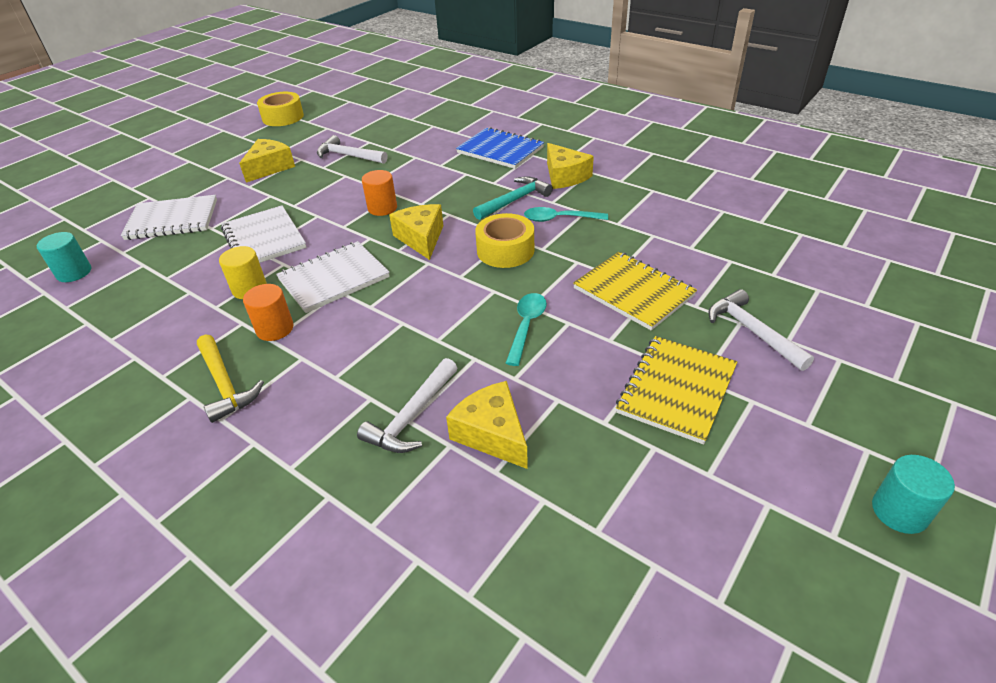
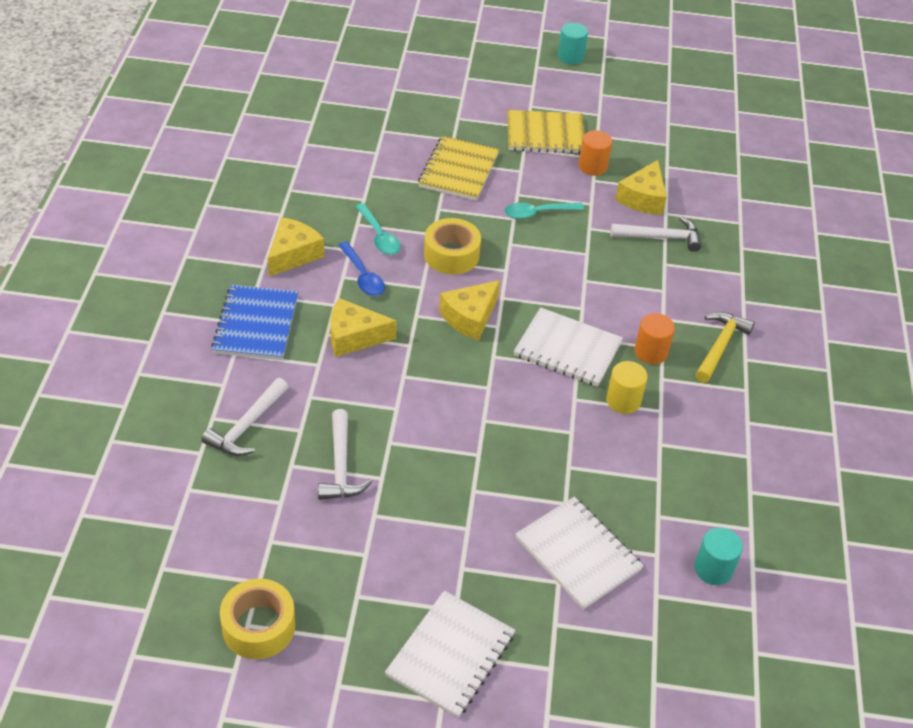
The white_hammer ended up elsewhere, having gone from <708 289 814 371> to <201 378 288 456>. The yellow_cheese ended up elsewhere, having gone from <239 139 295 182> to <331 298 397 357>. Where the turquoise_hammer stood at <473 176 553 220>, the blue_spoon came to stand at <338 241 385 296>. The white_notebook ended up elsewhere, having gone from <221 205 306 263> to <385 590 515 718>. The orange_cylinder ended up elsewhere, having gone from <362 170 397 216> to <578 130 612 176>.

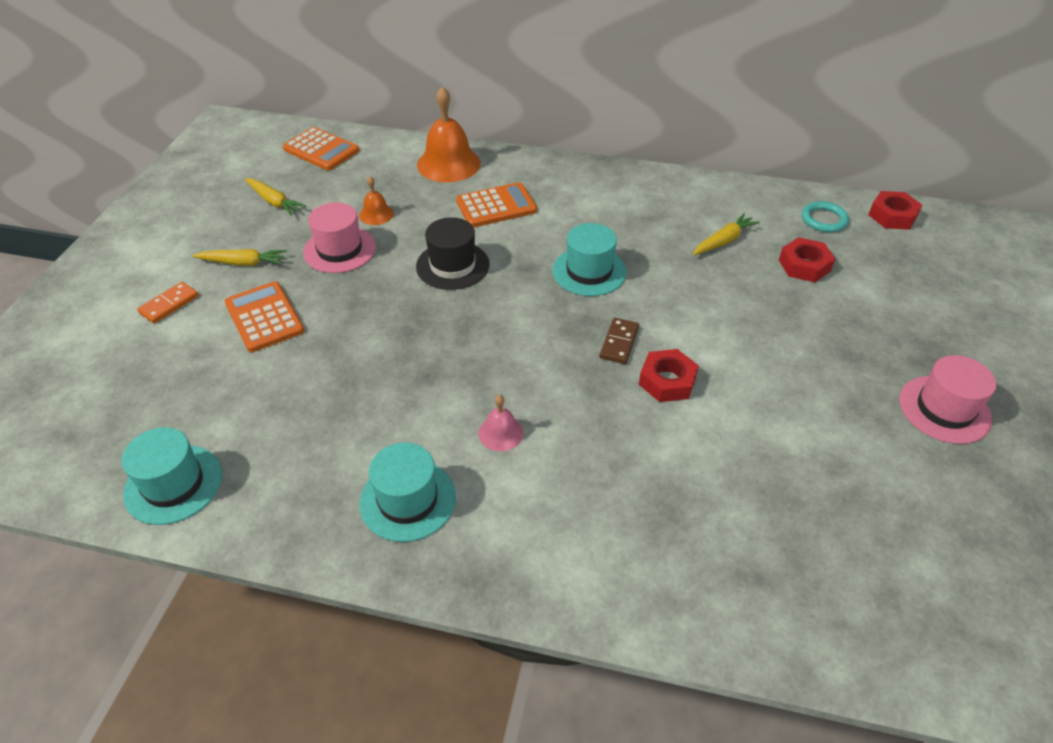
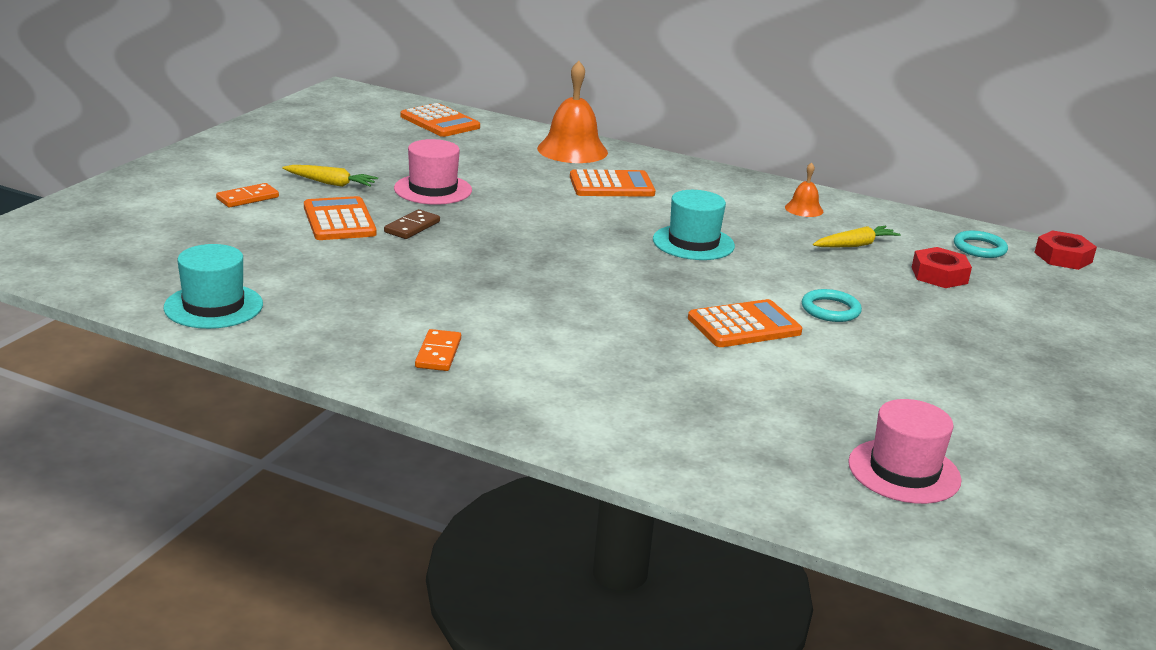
The brown_domino ended up elsewhere, having gone from <599 318 639 364> to <384 209 440 239>. Where the turquoise_hat stood at <359 442 456 542>, the orange_domino came to stand at <415 329 461 371>. Where the red_nut stood at <639 349 699 402>, the orange_calculator came to stand at <688 299 803 347>. The orange_bell ended up elsewhere, having gone from <359 176 394 225> to <785 162 823 217>. The second view gained the turquoise_ring at <802 289 862 322>. The pink_hat ended up elsewhere, having gone from <900 355 996 444> to <848 399 962 504>. The second view lost the yellow_carrot at <245 178 306 216>. The second view lost the black_hat at <416 217 490 290>. The second view lost the pink_bell at <479 395 523 451>.

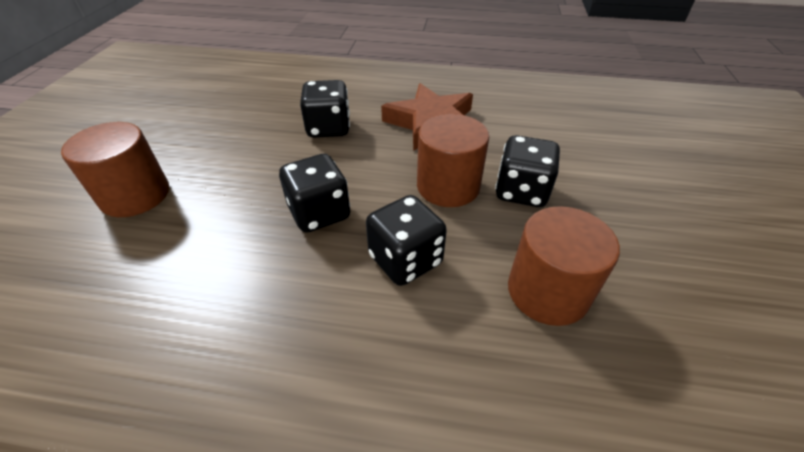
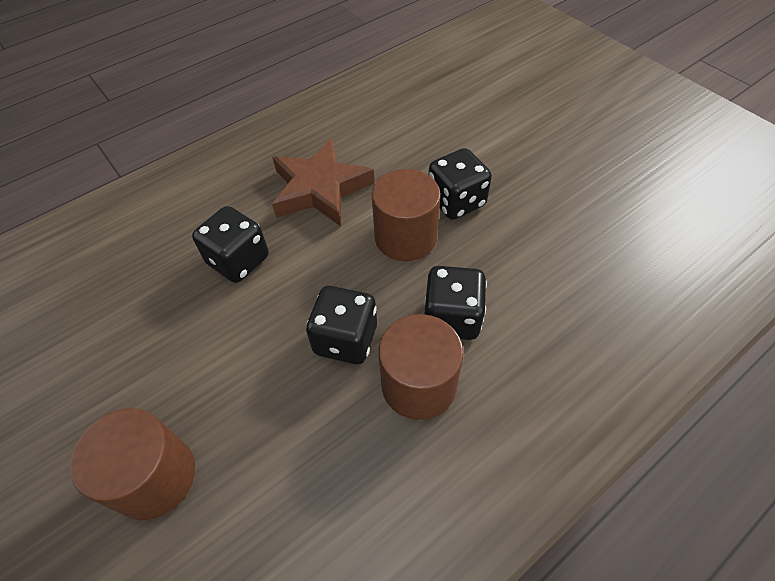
The brown_cylinder ended up elsewhere, having gone from <508 206 620 326> to <379 314 464 420>.

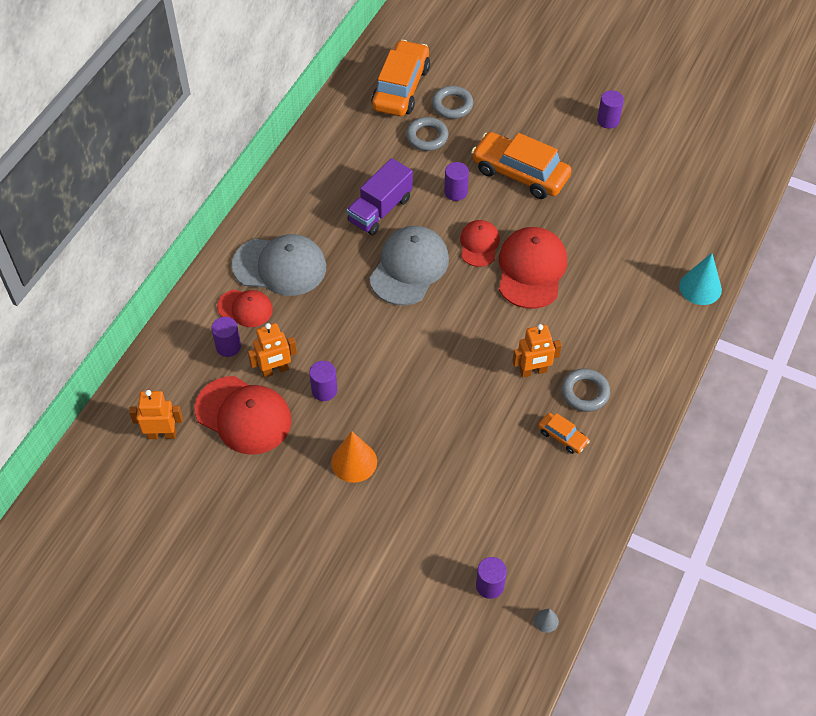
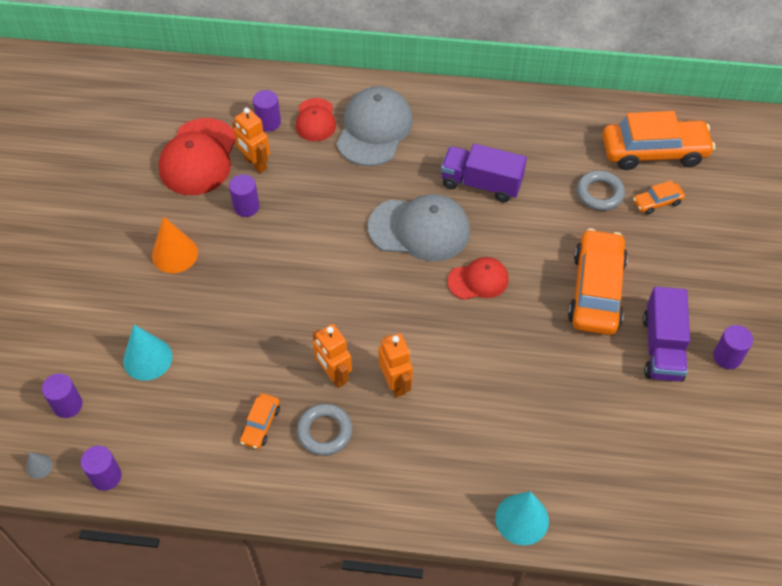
The purple_cylinder ended up elsewhere, having gone from <444 162 469 201> to <81 446 121 491>. The second view gained the turquoise_cone at <123 325 172 381>. The grey_cap at <232 234 326 296> ended up facing another way, 150 degrees counterclockwise from before. The orange_robot ended up elsewhere, having gone from <129 390 183 439> to <378 333 413 397>. Where the grey_ring stood at <432 86 473 119>, the orange_car came to stand at <633 180 685 215>. The second view gained the purple_truck at <643 286 690 382>. The second view lost the red_cap at <499 227 567 309>.

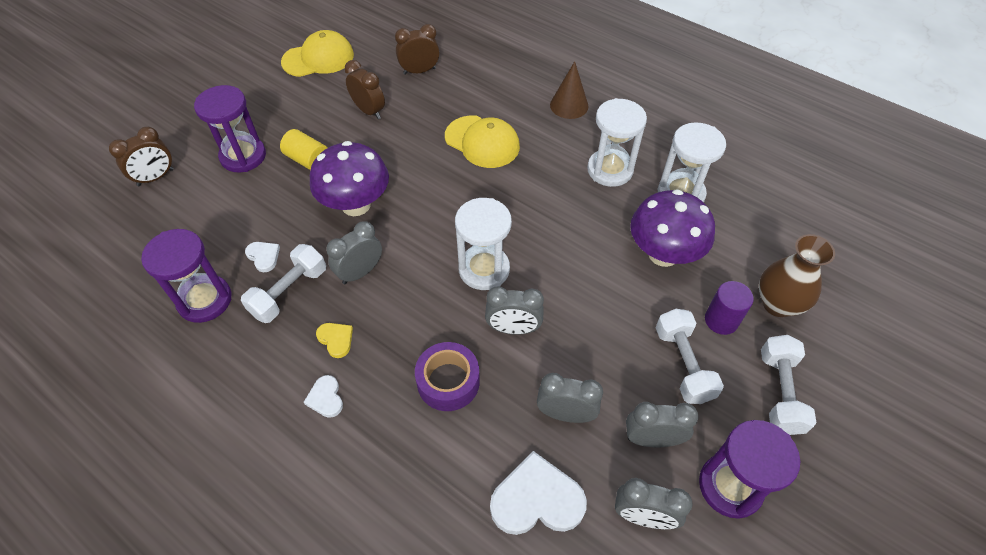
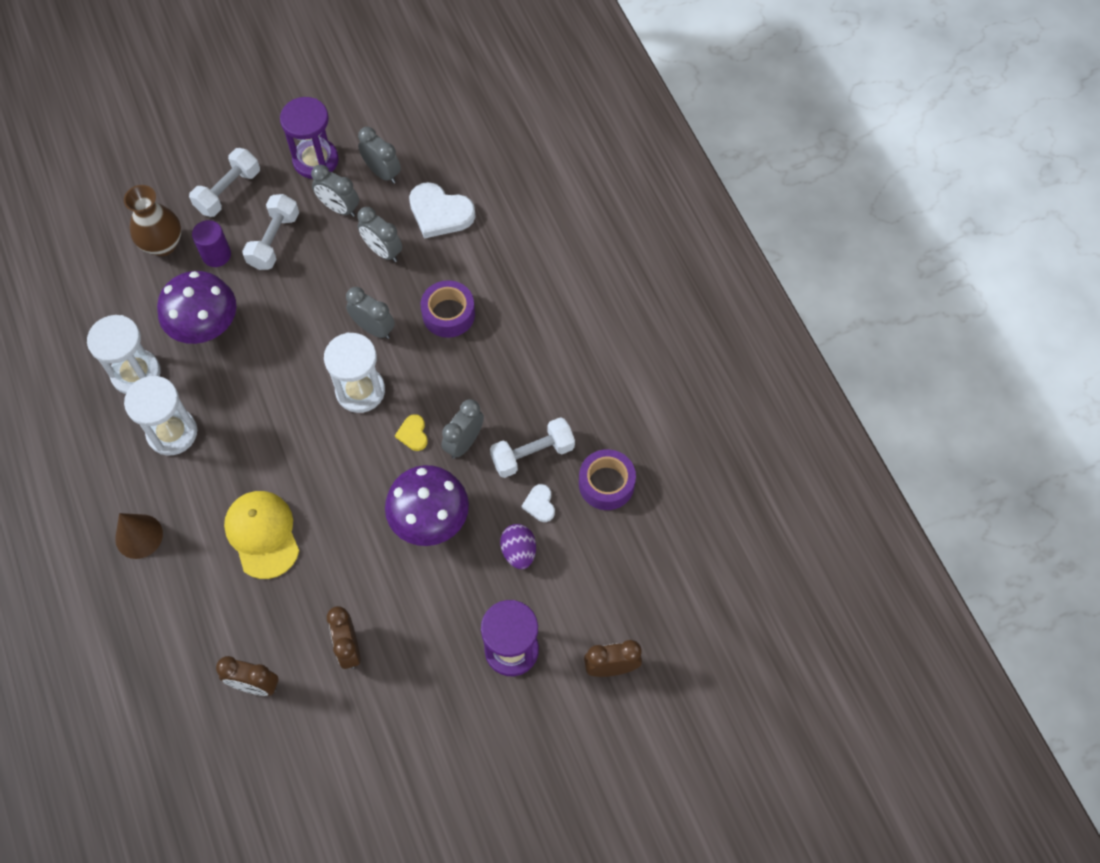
The yellow_heart ended up elsewhere, having gone from <316 323 353 358> to <395 414 428 451>. The grey_clock at <326 221 382 284> ended up facing another way, 135 degrees clockwise from before. The second view gained the purple_egg at <500 524 536 569>. Where the purple_hourglass stood at <141 229 231 323>, the purple_tape came to stand at <579 449 636 510>. The second view lost the yellow_cylinder at <280 129 327 170>. The second view lost the yellow_cap at <281 30 354 77>. The second view lost the white_heart at <304 375 343 418>.

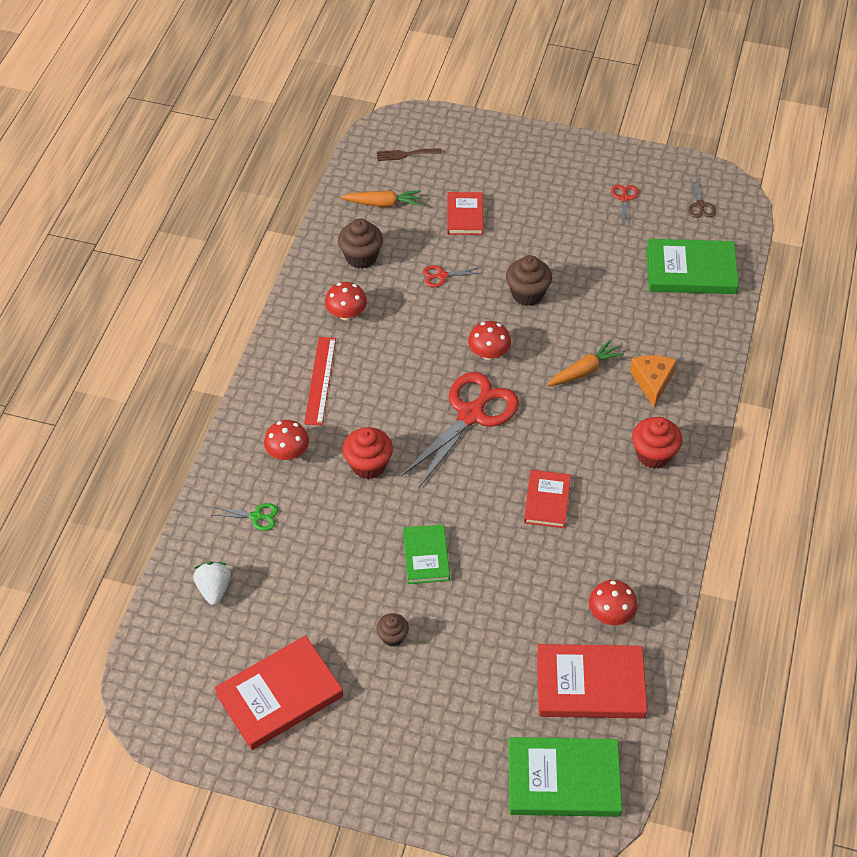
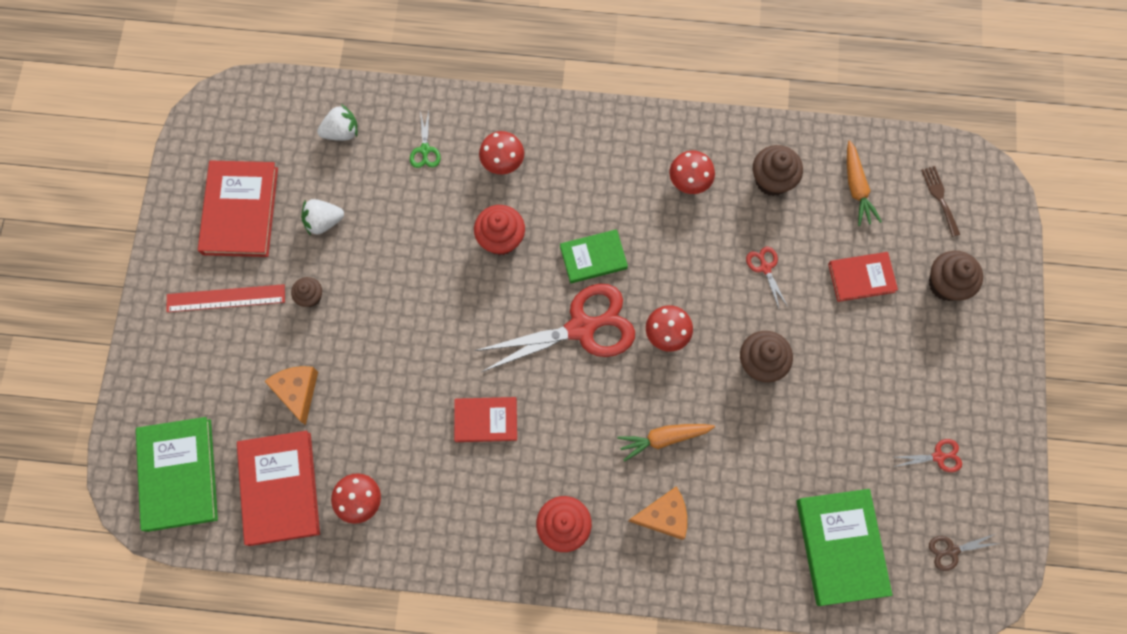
The red_ruler ended up elsewhere, having gone from <304 337 336 426> to <166 284 285 312>. The red_book at <214 635 343 750> ended up facing another way, 45 degrees clockwise from before. The second view gained the orange_cheese at <265 366 318 425>. The second view gained the white_strawberry at <301 199 344 236>. The red_scissors at <401 372 519 487> ended up facing another way, 45 degrees counterclockwise from before. The green_book ended up elsewhere, having gone from <403 524 450 584> to <560 229 628 283>. The orange_carrot at <547 340 624 386> ended up facing another way, 120 degrees clockwise from before. The second view gained the brown_cupcake at <929 251 983 301>.

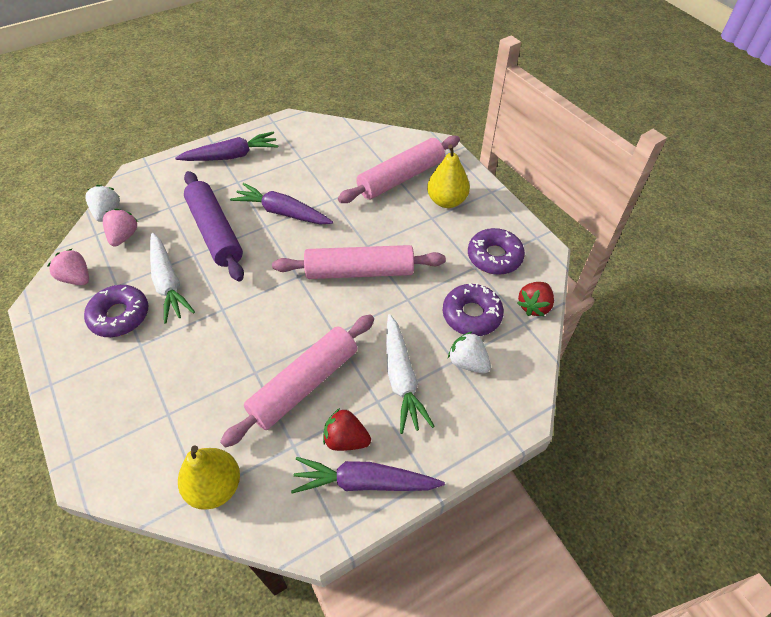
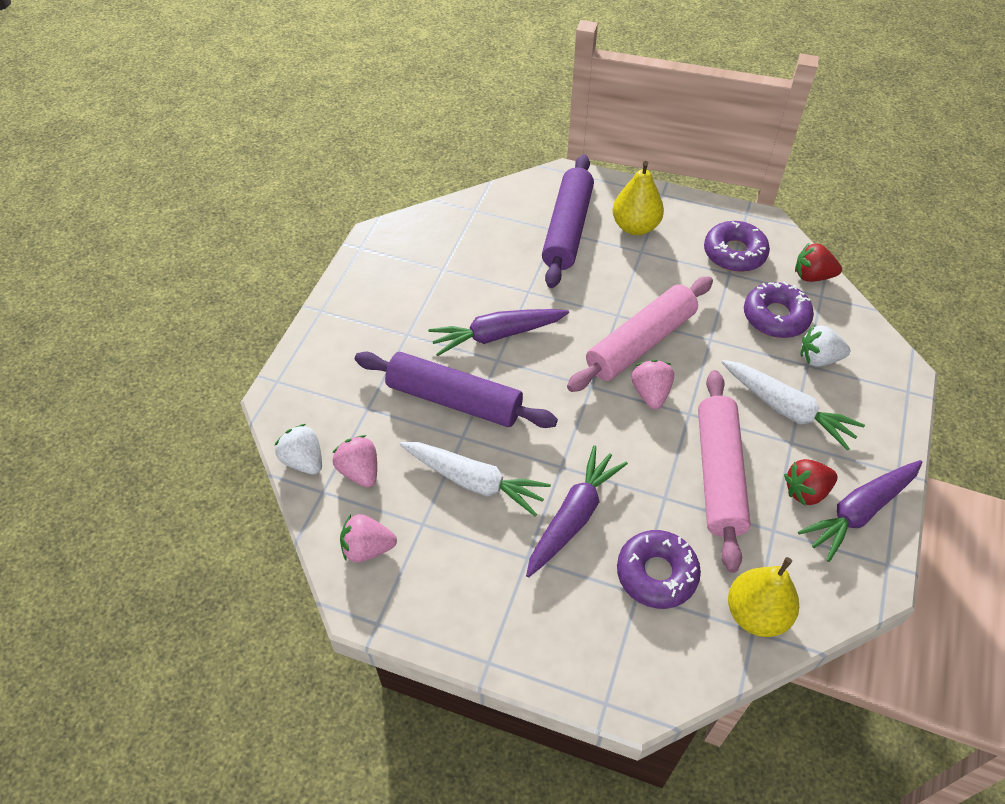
The purple_carrot ended up elsewhere, having gone from <175 132 278 161> to <526 445 628 577>. What was the pink_rolling_pin at <338 135 460 203> turned into the purple_rolling_pin at <542 155 594 288>. The purple_donut ended up elsewhere, having gone from <84 285 148 337> to <617 530 701 609>. The second view gained the pink_strawberry at <632 360 674 409>. The red_strawberry at <517 282 554 316> ended up facing another way, 105 degrees clockwise from before.

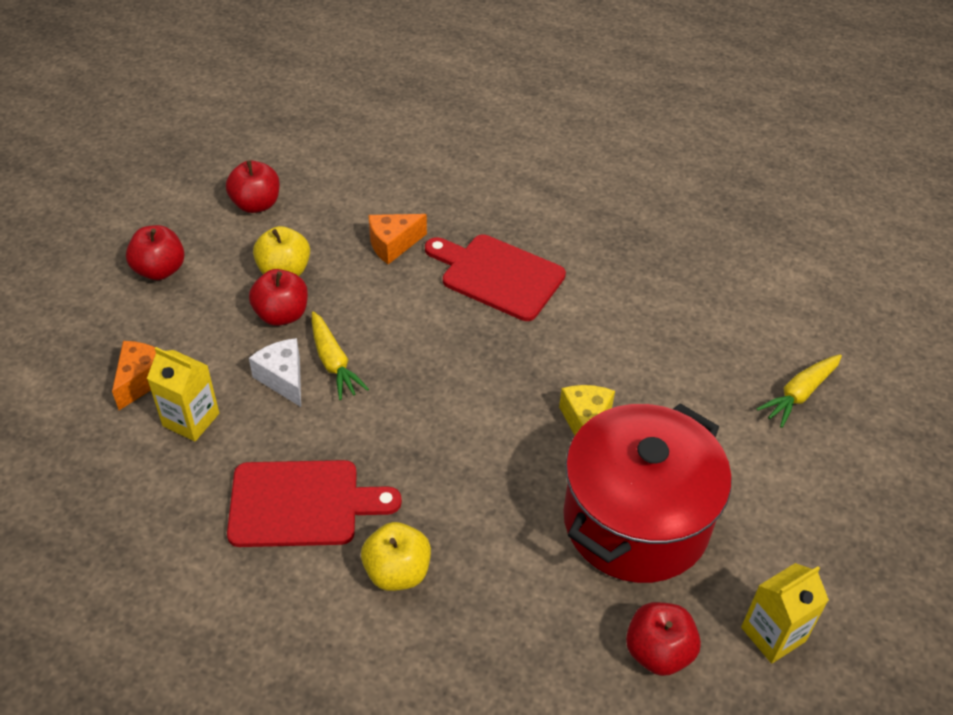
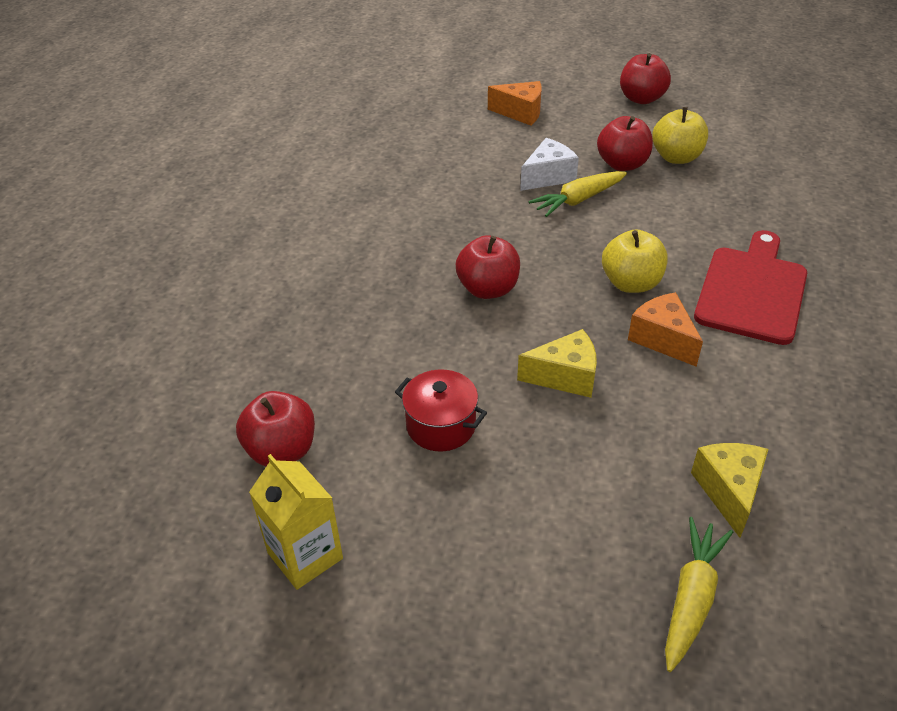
The size of the red_pot at <563 403 732 583> changed by a factor of 0.42. The red_apple ended up elsewhere, having gone from <226 160 280 213> to <456 235 520 299>. The yellow_apple ended up elsewhere, having gone from <361 522 431 591> to <602 229 667 293>. The orange_cheese ended up elsewhere, having gone from <368 214 427 264> to <628 292 703 367>. The yellow_carrot at <756 354 842 428> ended up facing another way, 75 degrees clockwise from before. The second view gained the yellow_cheese at <691 443 768 538>. The second view lost the yellow_carton at <147 347 219 441>. The second view lost the red_cutting_board at <227 460 402 547>.

